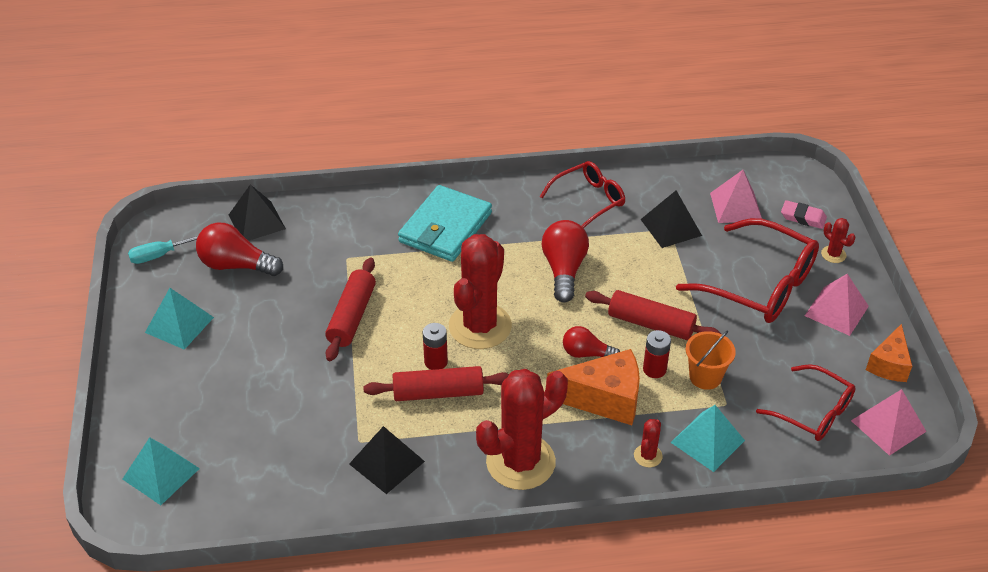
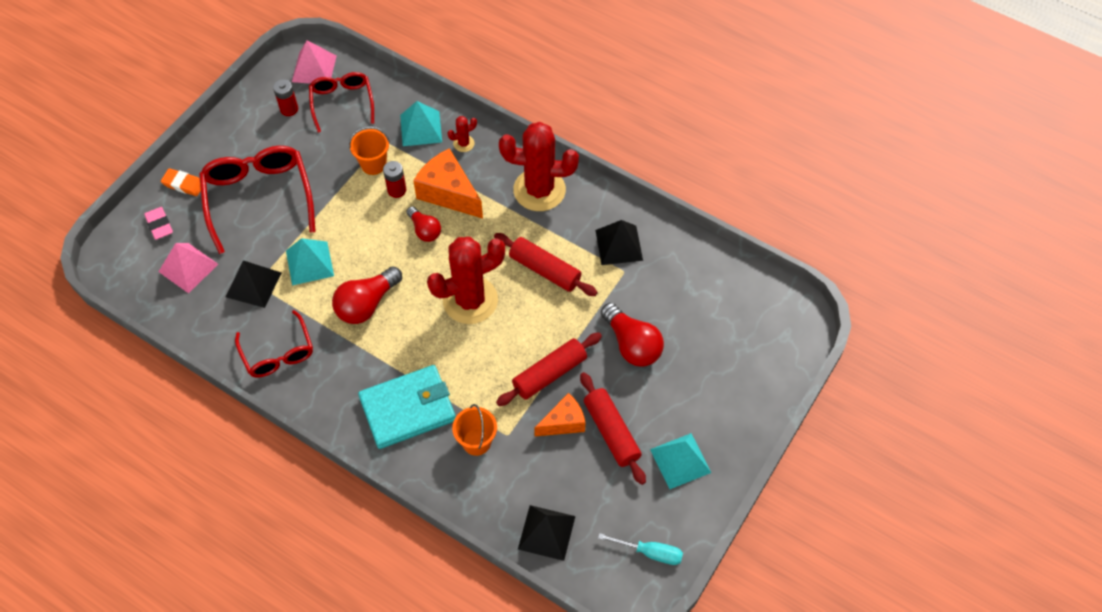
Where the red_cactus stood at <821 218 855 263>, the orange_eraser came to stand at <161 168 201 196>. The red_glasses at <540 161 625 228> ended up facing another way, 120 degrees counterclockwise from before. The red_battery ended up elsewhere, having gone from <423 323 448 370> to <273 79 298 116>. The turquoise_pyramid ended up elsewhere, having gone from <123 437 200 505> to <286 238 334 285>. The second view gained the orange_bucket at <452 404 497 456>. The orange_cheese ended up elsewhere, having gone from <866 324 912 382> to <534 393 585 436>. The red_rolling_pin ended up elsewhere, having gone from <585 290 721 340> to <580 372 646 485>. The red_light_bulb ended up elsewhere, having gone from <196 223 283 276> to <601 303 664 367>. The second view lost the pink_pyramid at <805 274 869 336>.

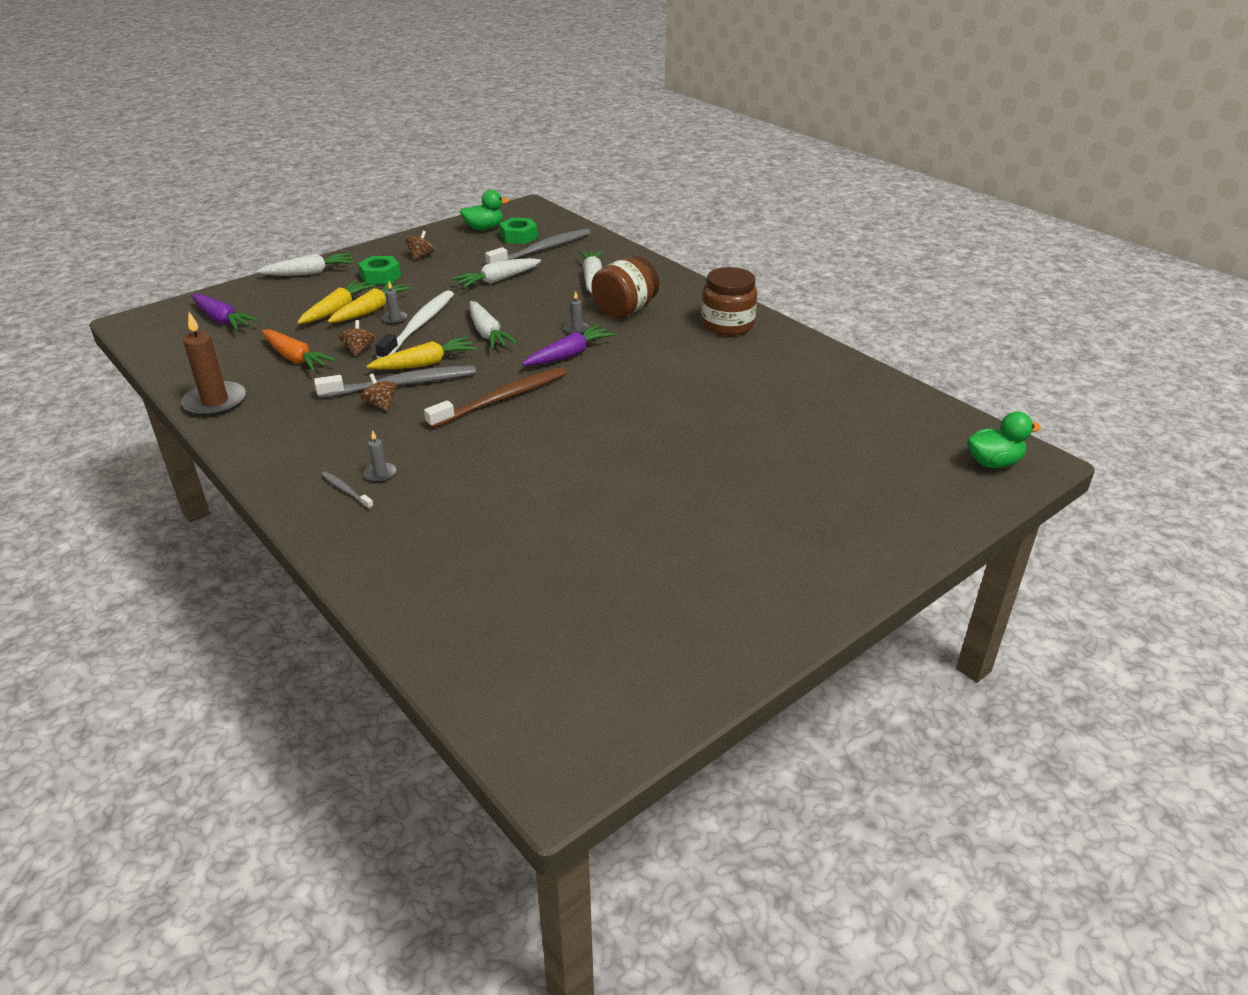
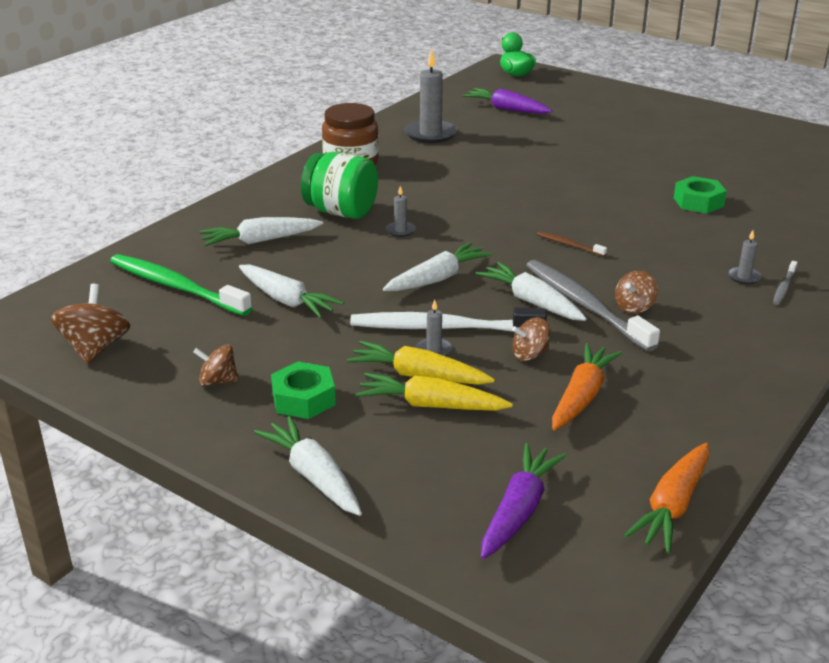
Where the green_duck stood at <460 190 509 230>, the brown_spinning_top came to stand at <51 284 130 364>. What was the grey_toothbrush at <485 228 591 264> turned into the green_toothbrush at <110 254 252 316>. What was the brown_jar at <591 256 659 319> turned into the green_jar at <301 152 378 219>. The second view gained the grey_candle at <404 49 457 143>. The purple_carrot ended up elsewhere, having gone from <522 324 615 366> to <463 88 552 114>. What was the yellow_carrot at <366 337 477 370> turned into the white_carrot at <476 262 587 321>. The size of the brown_toothbrush at <424 367 567 429> changed by a factor of 0.45. The second view gained the orange_carrot at <624 443 709 553>. The green_nut ended up elsewhere, having gone from <499 218 538 244> to <674 176 727 213>. The second view lost the brown_candle at <182 312 246 417>.

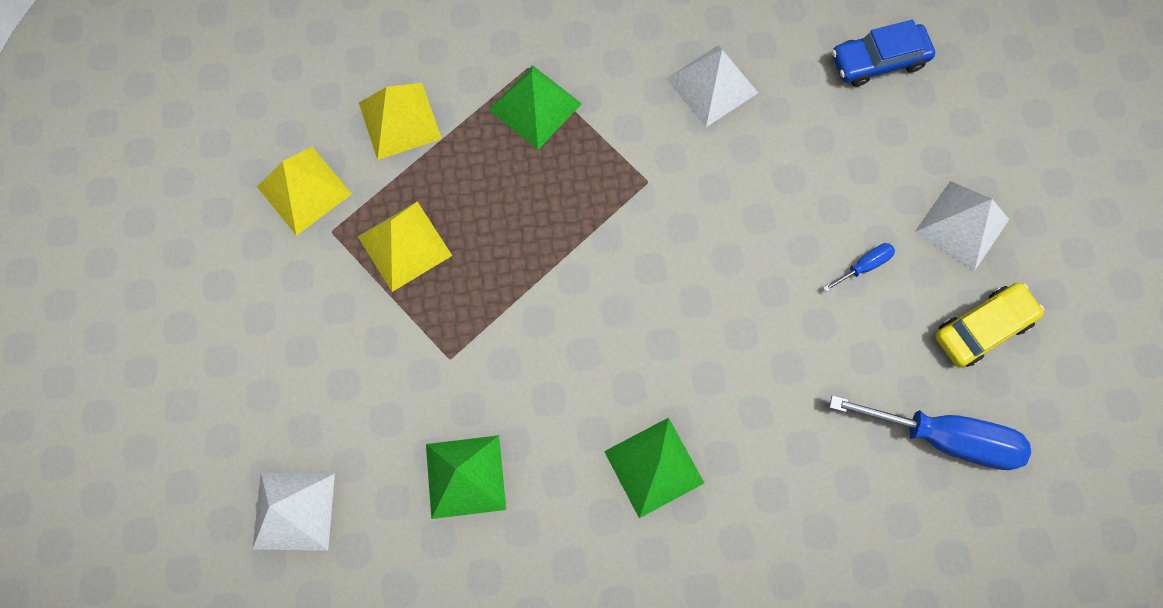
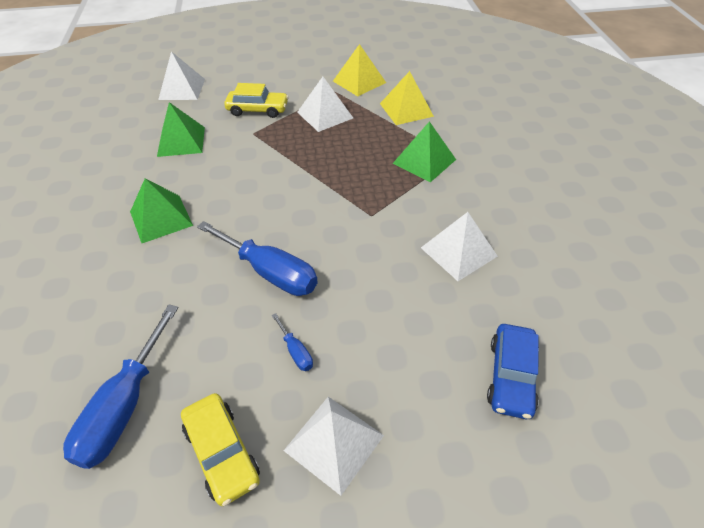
The second view gained the blue_screwdriver at <197 221 318 296>. The second view gained the yellow_car at <224 83 288 118>. What was the yellow_pyramid at <358 202 452 292> turned into the white_pyramid at <297 77 353 132>. The blue_car at <832 20 935 87> ended up facing another way, 150 degrees counterclockwise from before.

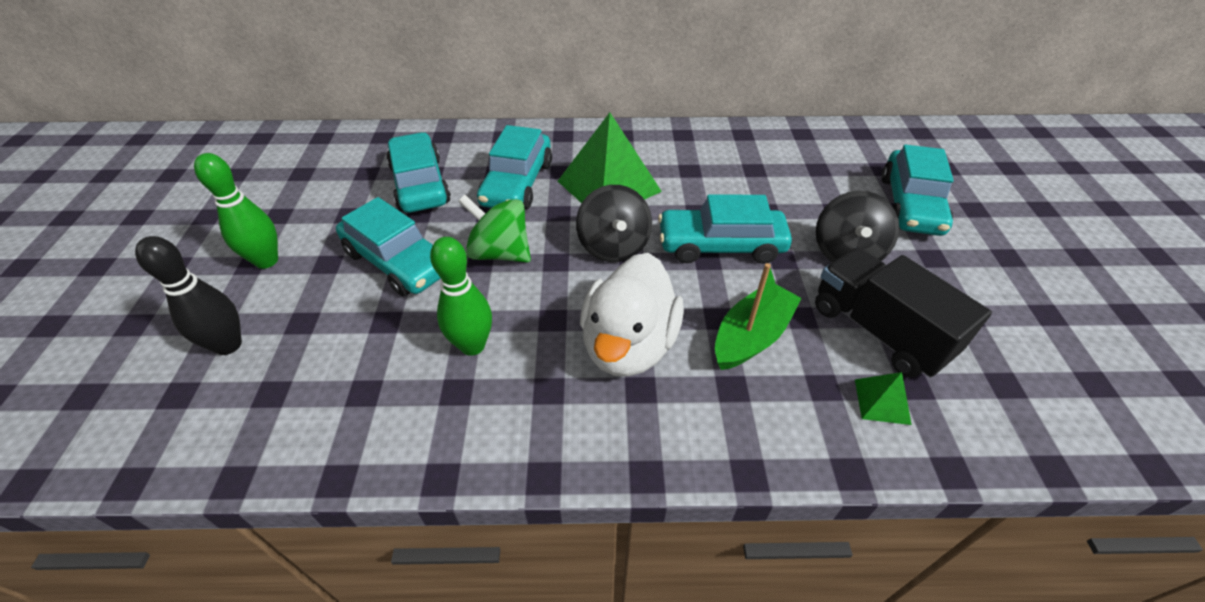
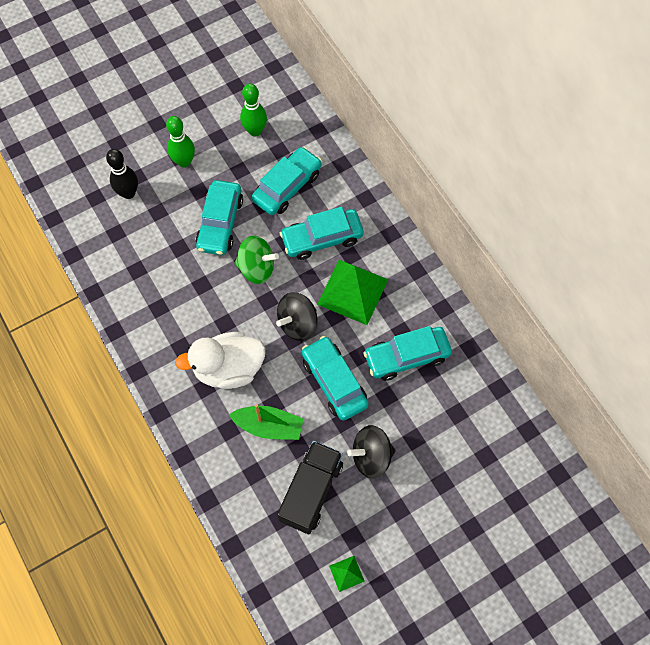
The green_spinning_top at <458 195 531 263> ended up facing another way, 105 degrees clockwise from before. The green_bowling_pin ended up elsewhere, having gone from <430 237 492 356> to <240 83 267 137>. The green_pyramid ended up elsewhere, having gone from <855 372 912 425> to <329 556 365 592>. The turquoise_car ended up elsewhere, having gone from <882 145 954 236> to <363 326 452 381>.

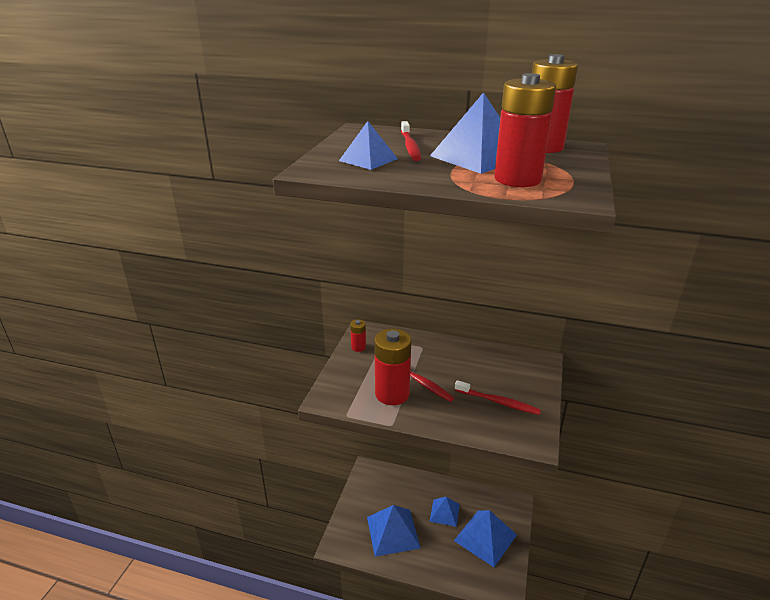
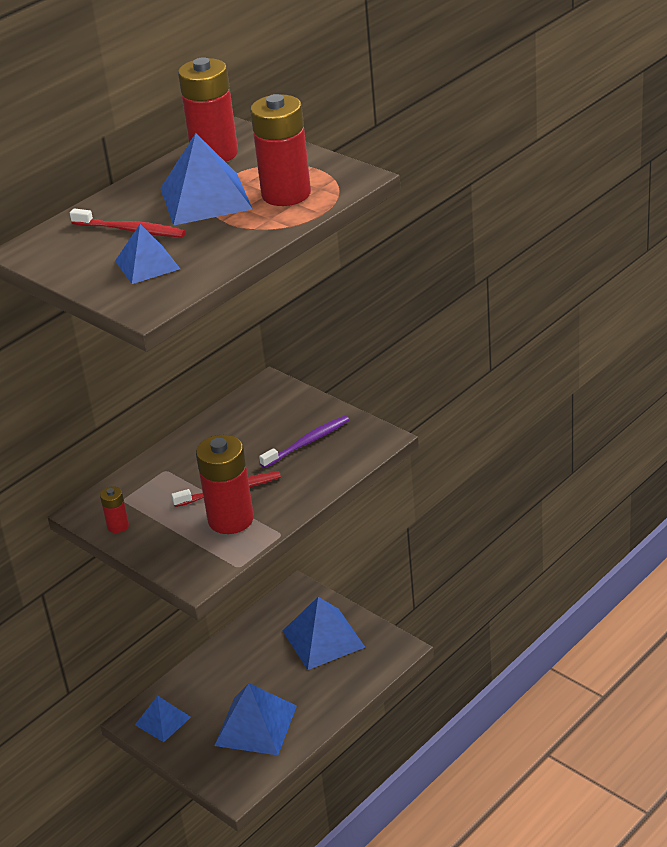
The blue_pyramid ended up elsewhere, having gone from <429 497 460 527> to <135 695 191 742>. What was the red_toothbrush at <455 380 541 415> turned into the purple_toothbrush at <259 415 349 468>.

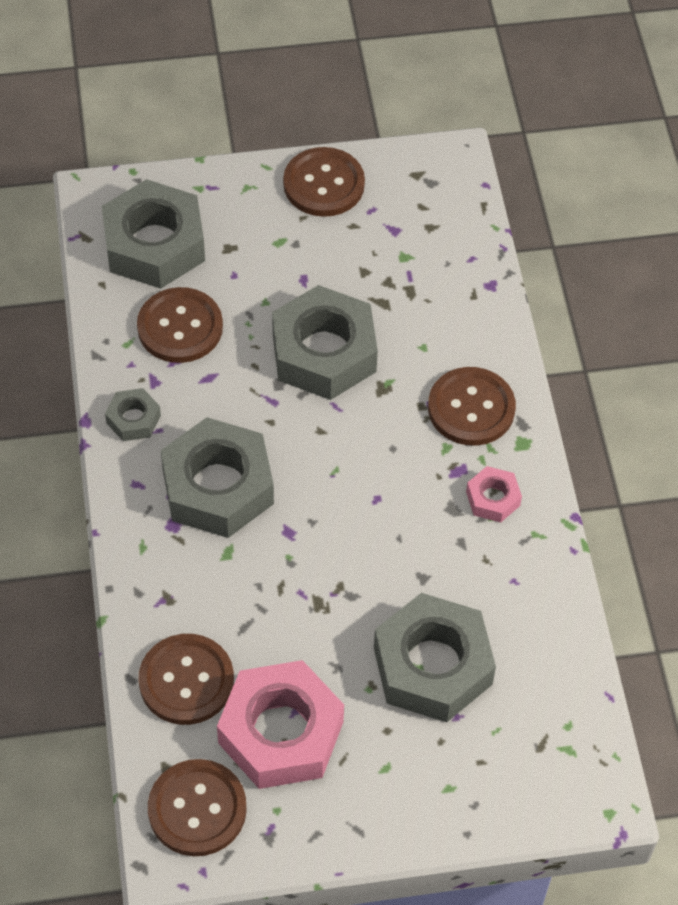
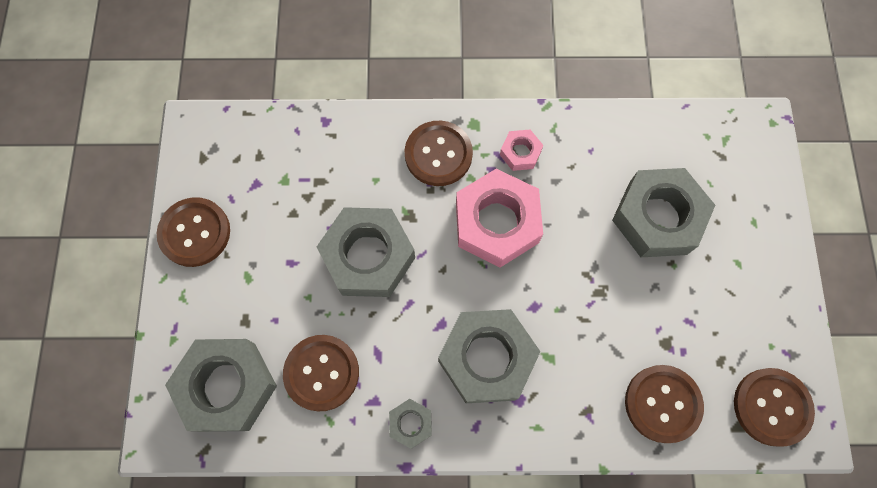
The pink_nut ended up elsewhere, having gone from <217 660 344 789> to <456 169 543 268>.

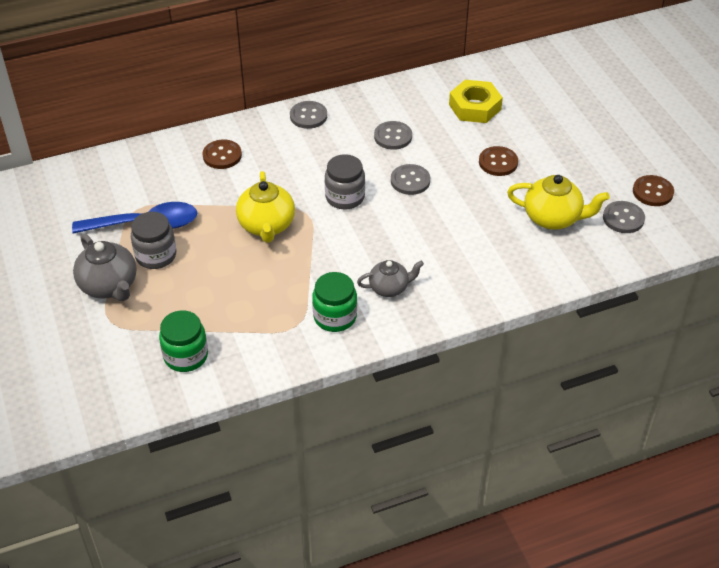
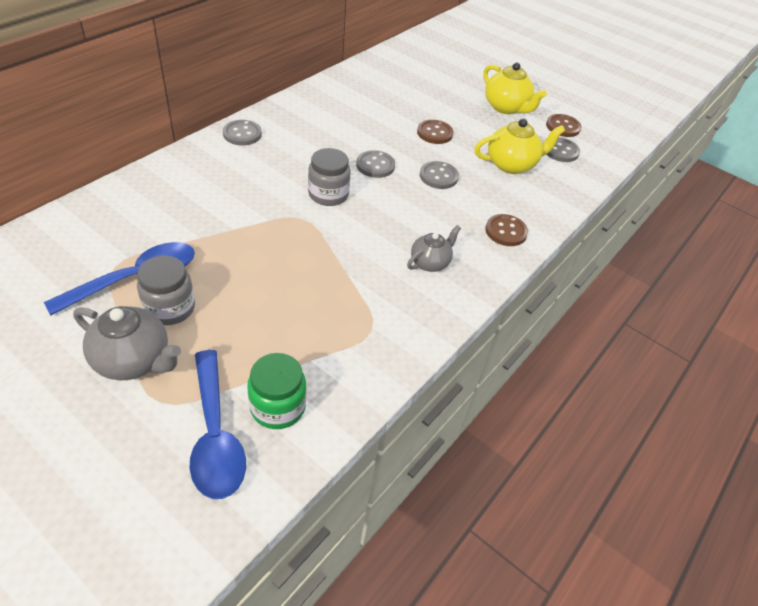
The second view gained the blue_spoon at <189 350 246 499>. The grey_button ended up elsewhere, having gone from <374 121 412 150> to <420 161 459 189>. The yellow_teapot ended up elsewhere, having gone from <236 171 295 243> to <483 62 547 114>. The brown_button ended up elsewhere, having gone from <202 140 242 169> to <485 214 528 246>. The second view lost the green_jar at <312 272 357 332>. The second view lost the yellow_nut at <449 80 503 123>.

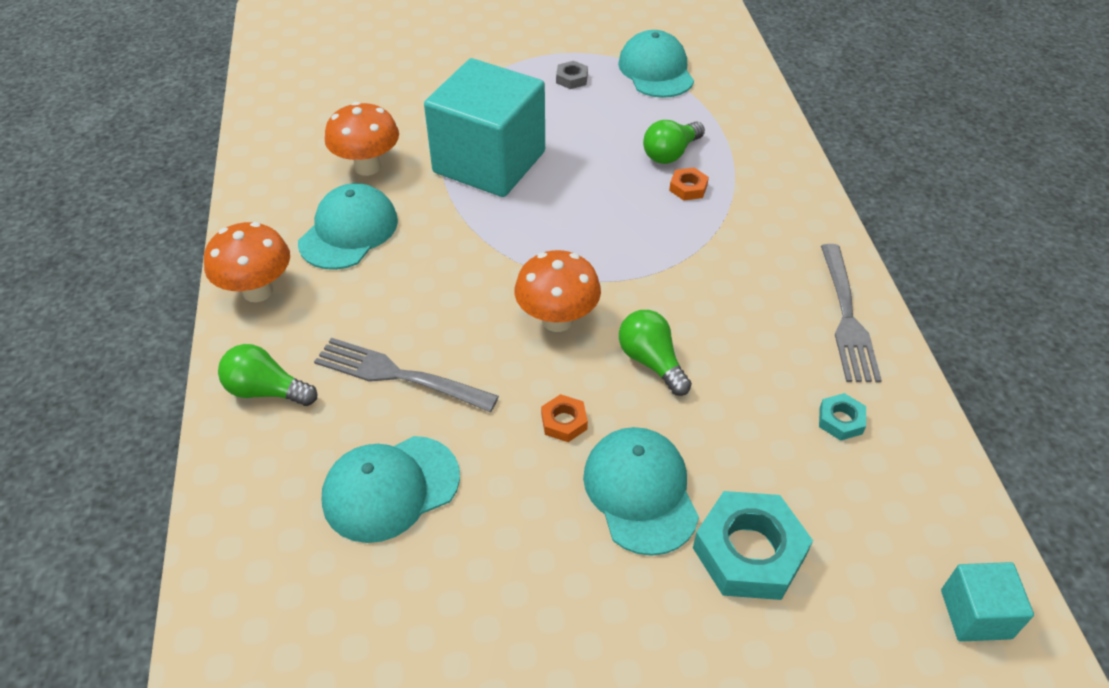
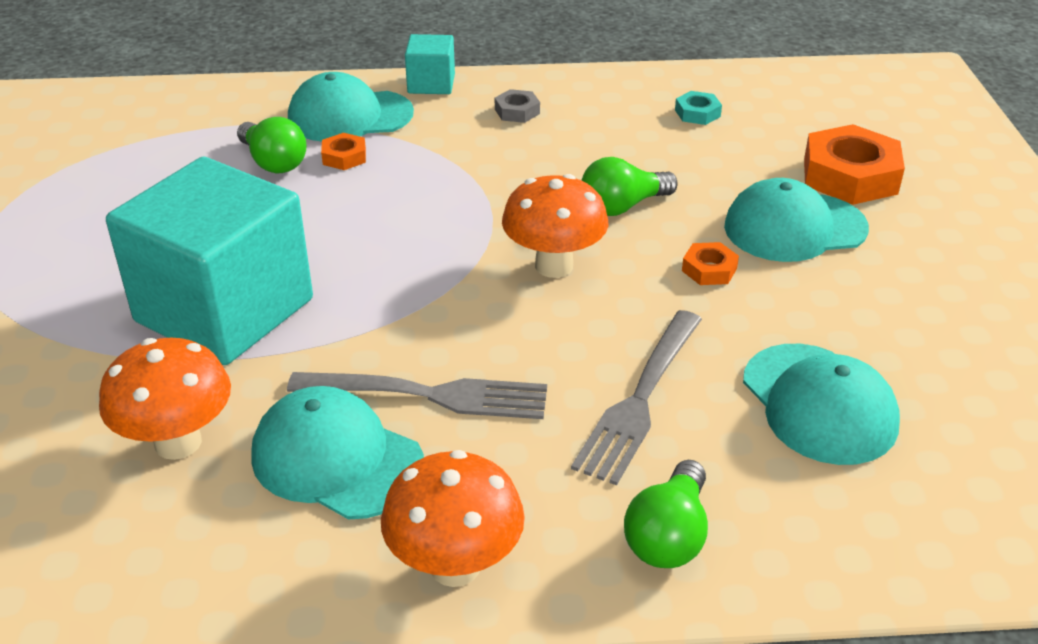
The grey_fork ended up elsewhere, having gone from <821 244 882 382> to <287 372 547 419>. The turquoise_cap ended up elsewhere, having gone from <618 30 694 98> to <288 72 414 141>. The turquoise_cube ended up elsewhere, having gone from <941 562 1034 642> to <405 34 455 94>. The grey_nut ended up elsewhere, having gone from <556 61 588 89> to <495 89 540 123>. What was the turquoise_nut at <693 491 813 600> turned into the orange_nut at <804 124 905 205>.

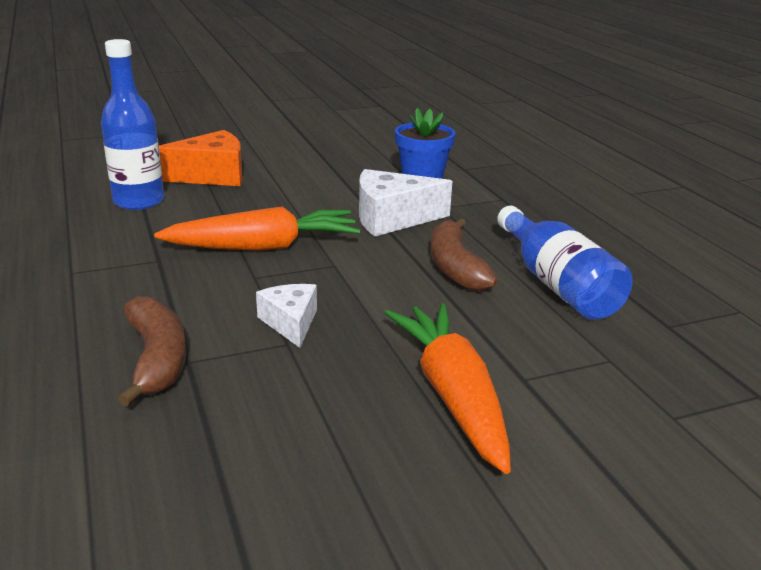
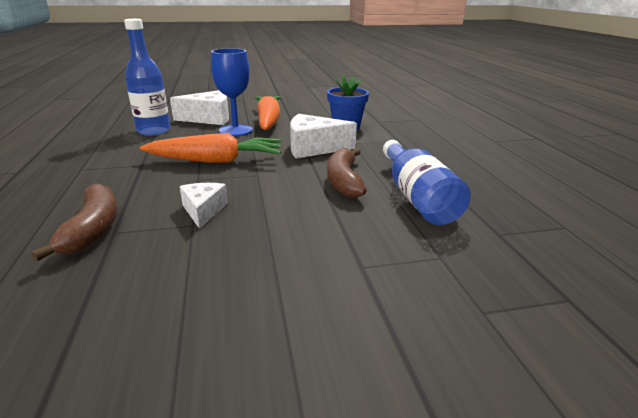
What was the orange_cheese at <159 130 243 186> turned into the white_cheese at <170 90 229 125>. The second view gained the blue_goblet at <211 48 253 136>. The orange_carrot ended up elsewhere, having gone from <385 303 511 474> to <255 96 281 130>.

